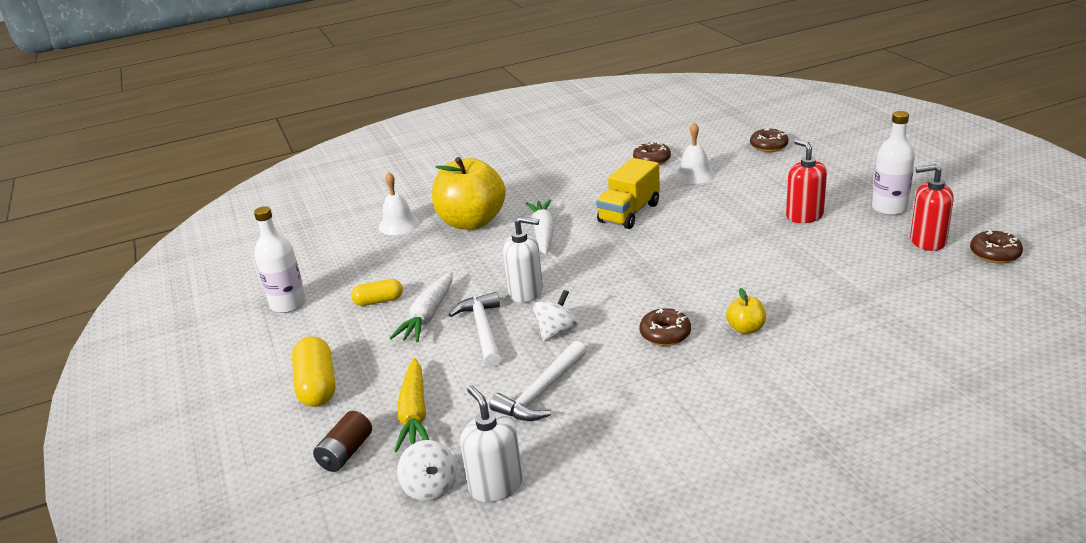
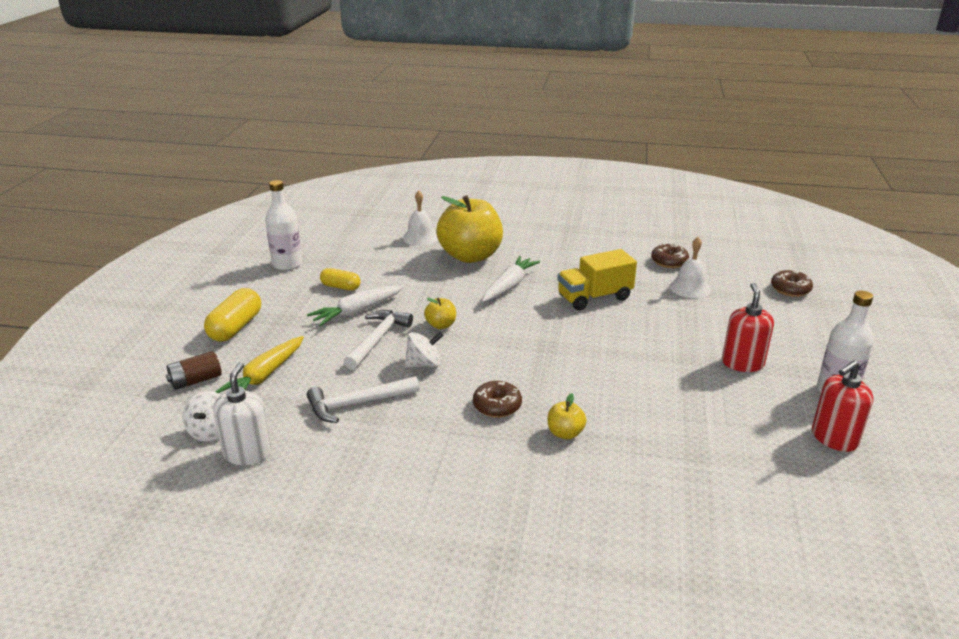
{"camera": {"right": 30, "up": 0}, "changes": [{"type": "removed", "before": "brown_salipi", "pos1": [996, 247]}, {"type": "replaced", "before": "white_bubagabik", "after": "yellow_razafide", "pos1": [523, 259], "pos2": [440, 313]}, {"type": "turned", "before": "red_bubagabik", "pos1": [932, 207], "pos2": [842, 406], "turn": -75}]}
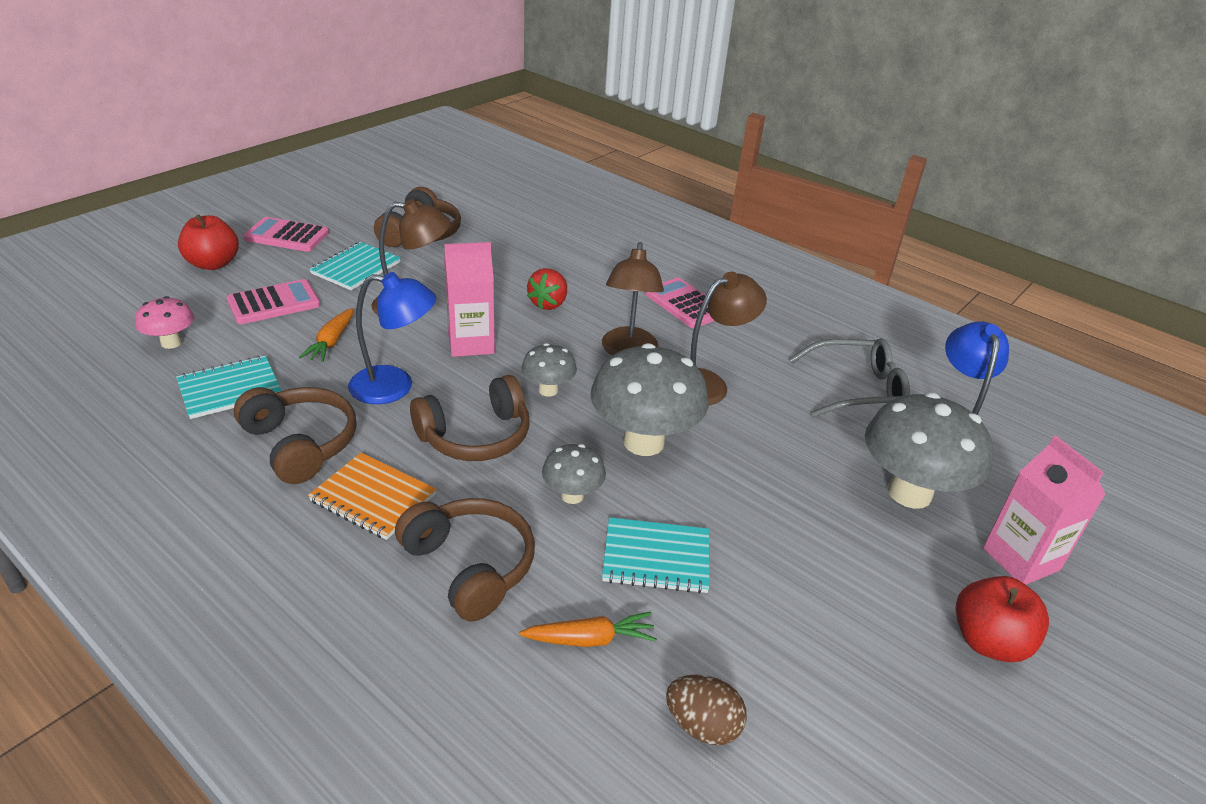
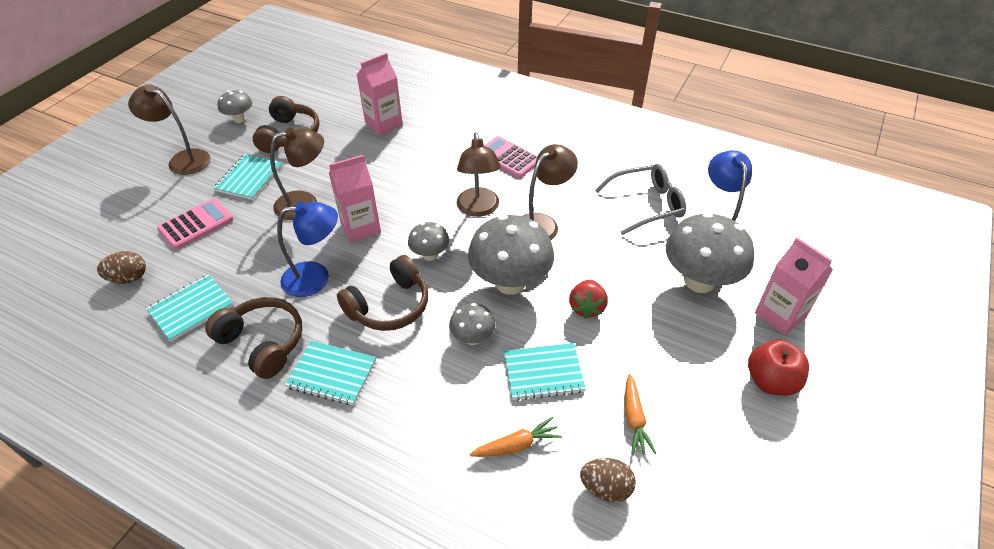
{"camera": {"right": -10, "up": 10}, "changes": [{"type": "removed", "before": "red_razafide", "pos1": [208, 242]}, {"type": "removed", "before": "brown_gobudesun", "pos1": [465, 559]}, {"type": "added", "after": "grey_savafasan", "pos2": [235, 106]}, {"type": "added", "after": "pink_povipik", "pos2": [380, 94]}, {"type": "moved", "before": "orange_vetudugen", "pos1": [326, 335], "pos2": [640, 414]}, {"type": "moved", "before": "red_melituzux", "pos1": [547, 289], "pos2": [588, 299]}, {"type": "replaced", "before": "pink_savafasan", "after": "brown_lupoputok", "pos1": [164, 322], "pos2": [121, 267]}, {"type": "replaced", "before": "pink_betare", "after": "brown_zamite", "pos1": [286, 234], "pos2": [169, 129]}, {"type": "recoloured", "before": "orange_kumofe", "after": "turquoise_kumofe", "pos1": [372, 496], "pos2": [330, 373]}]}
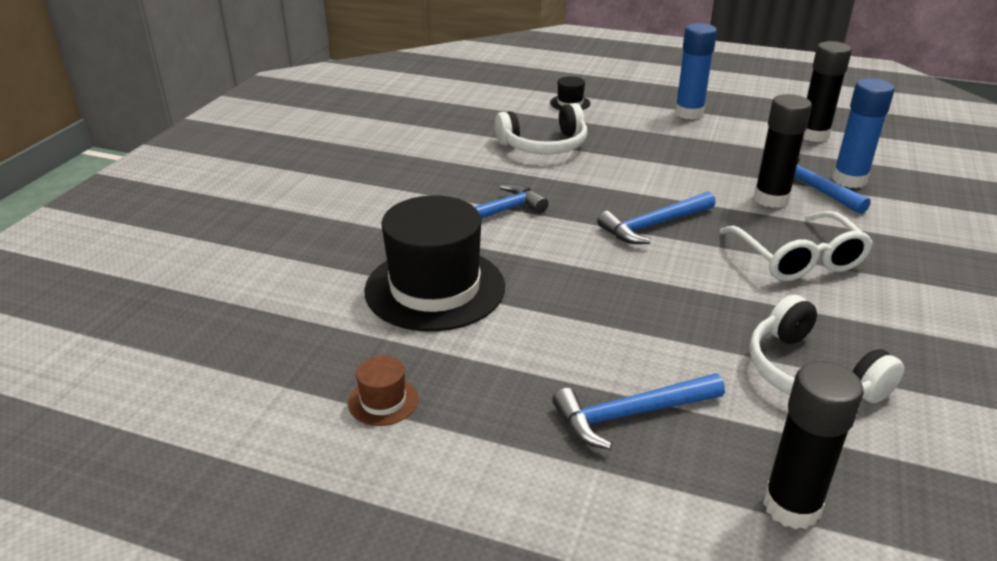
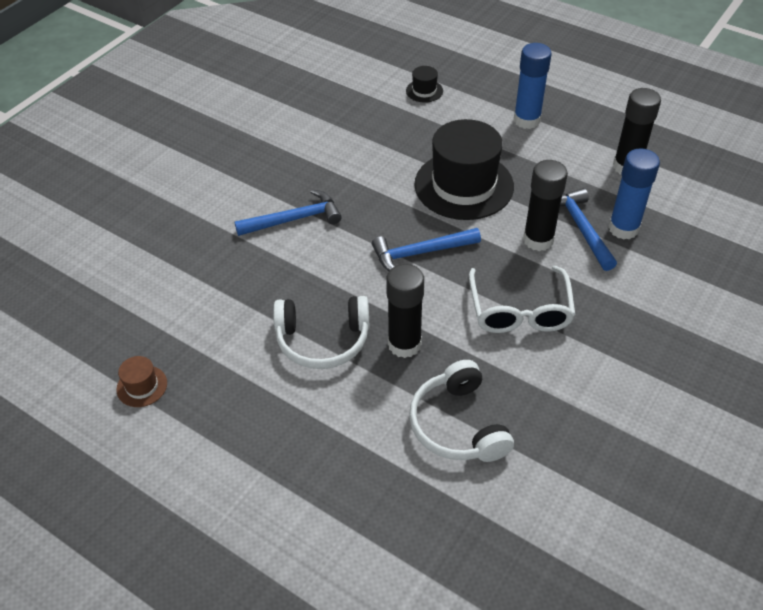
{"camera": {"right": 15, "up": 15}, "changes": [{"type": "removed", "before": "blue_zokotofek", "pos1": [638, 411]}, {"type": "moved", "before": "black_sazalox", "pos1": [434, 263], "pos2": [464, 169]}, {"type": "moved", "before": "white_gobudesun", "pos1": [541, 128], "pos2": [321, 332]}, {"type": "moved", "before": "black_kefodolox", "pos1": [813, 445], "pos2": [405, 311]}]}
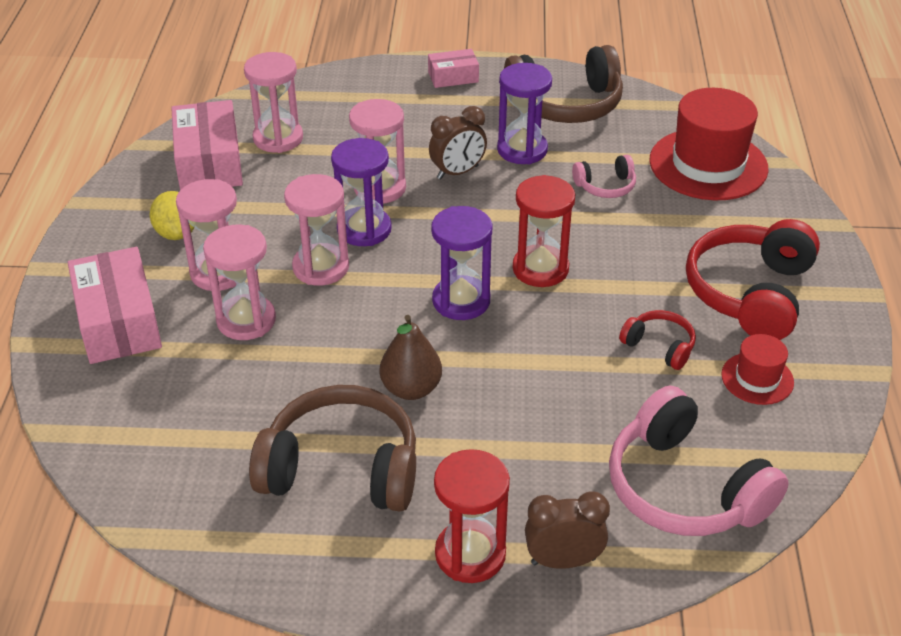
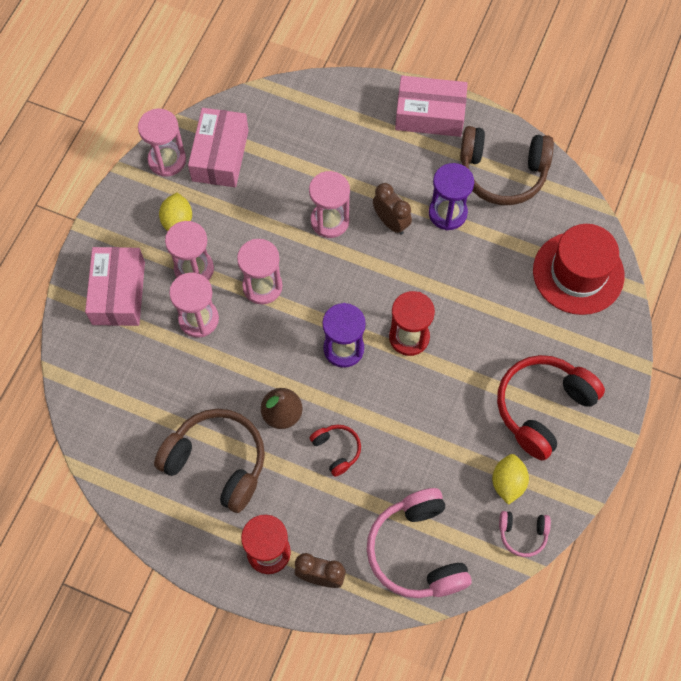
{"camera": {"right": 20, "up": 25}, "changes": [{"type": "removed", "before": "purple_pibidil", "pos1": [361, 192]}, {"type": "moved", "before": "pink_pibidil", "pos1": [273, 102], "pos2": [162, 143]}, {"type": "moved", "before": "pink_gobudesun", "pos1": [604, 176], "pos2": [525, 534]}, {"type": "moved", "before": "red_gobudesun", "pos1": [657, 340], "pos2": [335, 451]}, {"type": "replaced", "before": "red_sazalox", "after": "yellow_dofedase", "pos1": [757, 369], "pos2": [510, 479]}, {"type": "turned", "before": "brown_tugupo", "pos1": [458, 142], "pos2": [392, 209], "turn": -120}, {"type": "resized", "before": "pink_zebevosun", "pos1": [453, 68], "pos2": [431, 106], "scale": 1.82}]}
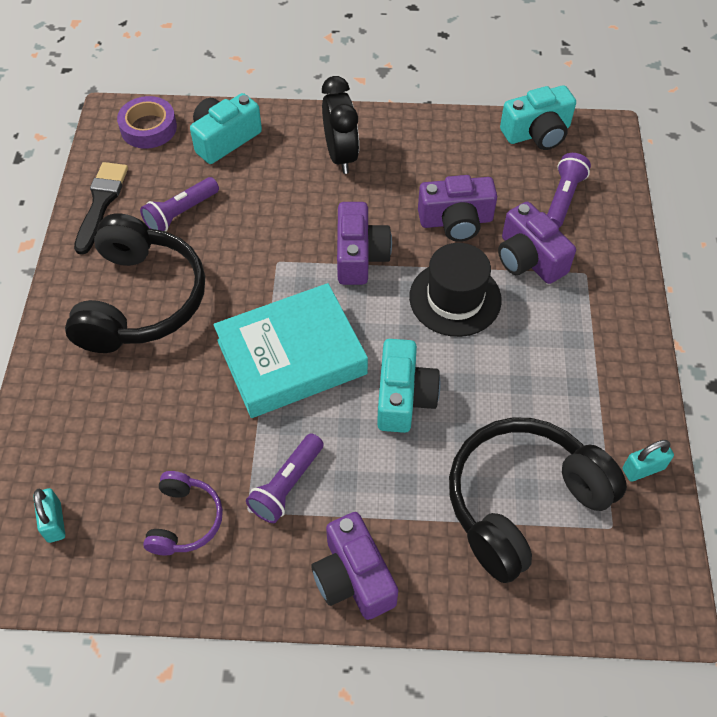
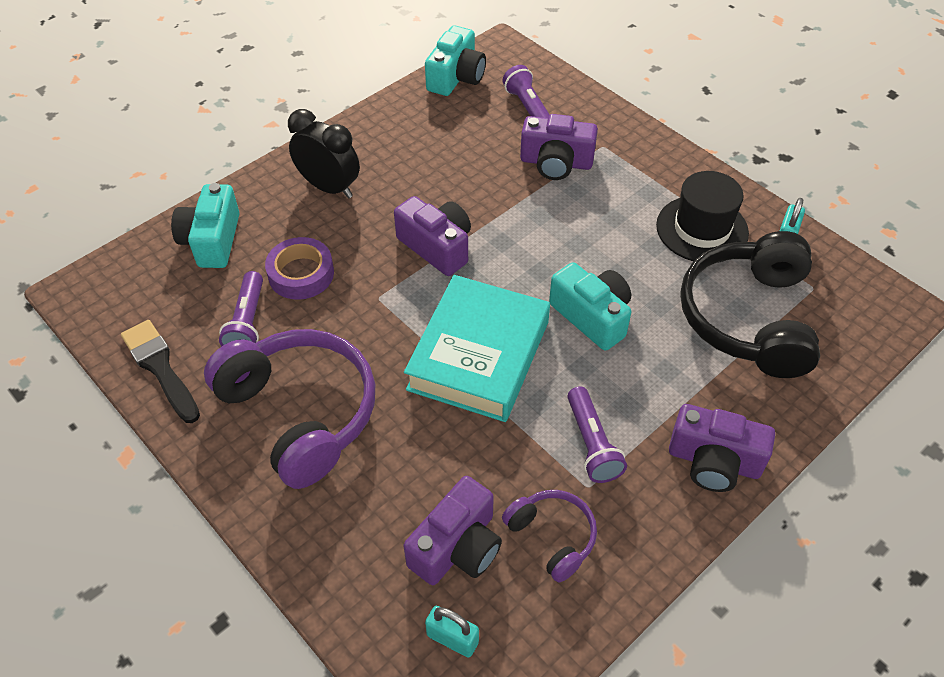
{"camera": {"right": -45, "up": -5}, "changes": [{"type": "moved", "before": "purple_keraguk", "pos1": [147, 122], "pos2": [299, 268]}, {"type": "moved", "before": "black_sazalox", "pos1": [455, 290], "pos2": [702, 217]}, {"type": "moved", "before": "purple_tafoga", "pos1": [457, 208], "pos2": [453, 530]}, {"type": "recoloured", "before": "black_gobudesun", "after": "purple_gobudesun", "pos1": [135, 283], "pos2": [289, 409]}]}
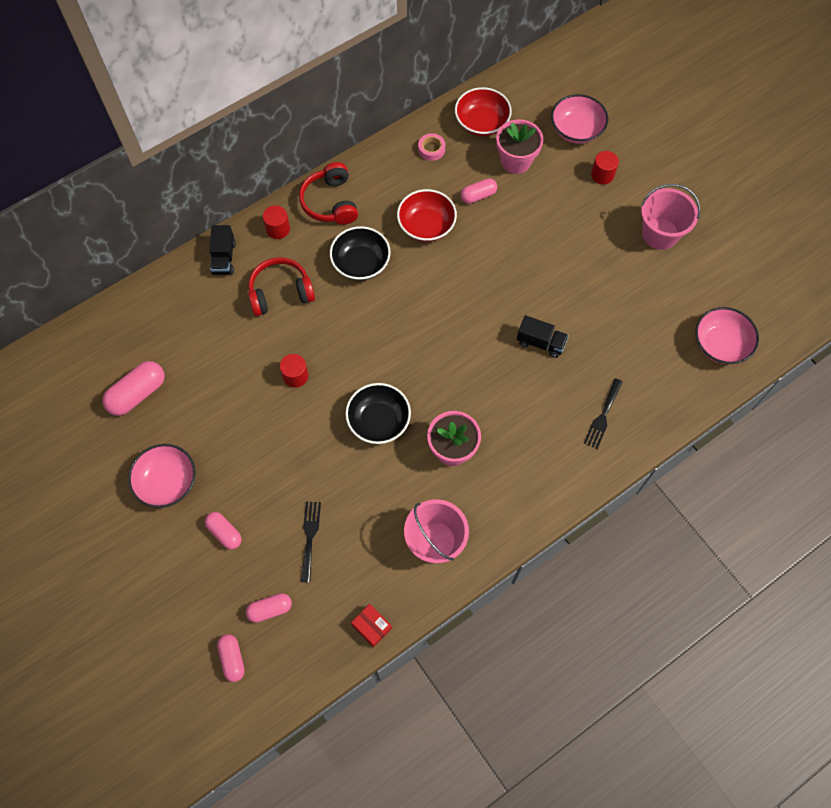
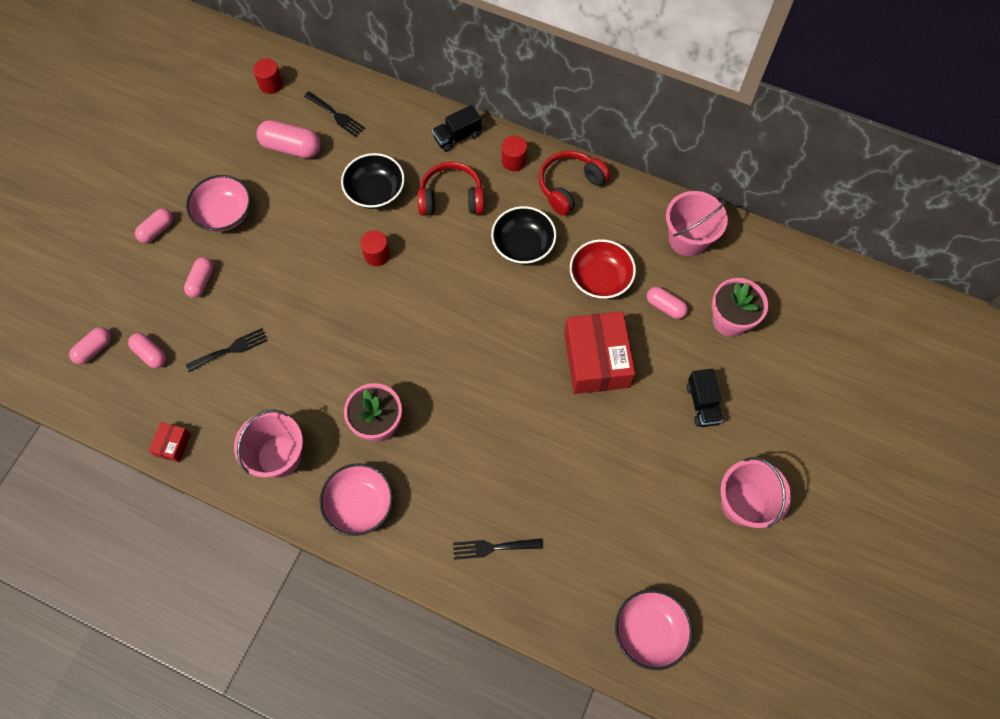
{"camera": {"right": 60, "up": 0}, "changes": [{"type": "removed", "before": "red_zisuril", "pos1": [483, 111]}, {"type": "added", "after": "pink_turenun", "pos2": [154, 225]}, {"type": "added", "after": "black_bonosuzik", "pos2": [334, 114]}, {"type": "added", "after": "red_zebevosun", "pos2": [599, 352]}, {"type": "moved", "before": "black_zisuril", "pos1": [378, 413], "pos2": [373, 181]}, {"type": "moved", "before": "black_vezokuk", "pos1": [543, 336], "pos2": [705, 398]}, {"type": "moved", "before": "pink_zisuril", "pos1": [579, 119], "pos2": [356, 499]}, {"type": "moved", "before": "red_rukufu", "pos1": [605, 167], "pos2": [268, 76]}, {"type": "replaced", "before": "pink_keraguk", "after": "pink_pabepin", "pos1": [431, 147], "pos2": [697, 223]}, {"type": "turned", "before": "red_gobudesun", "pos1": [281, 286], "pos2": [451, 189], "turn": -45}]}
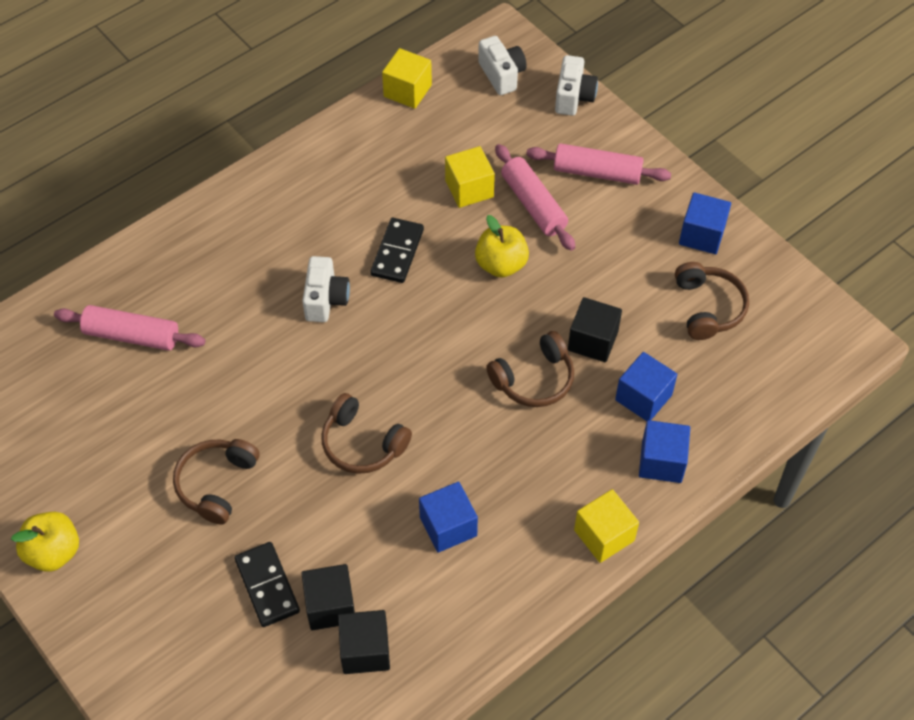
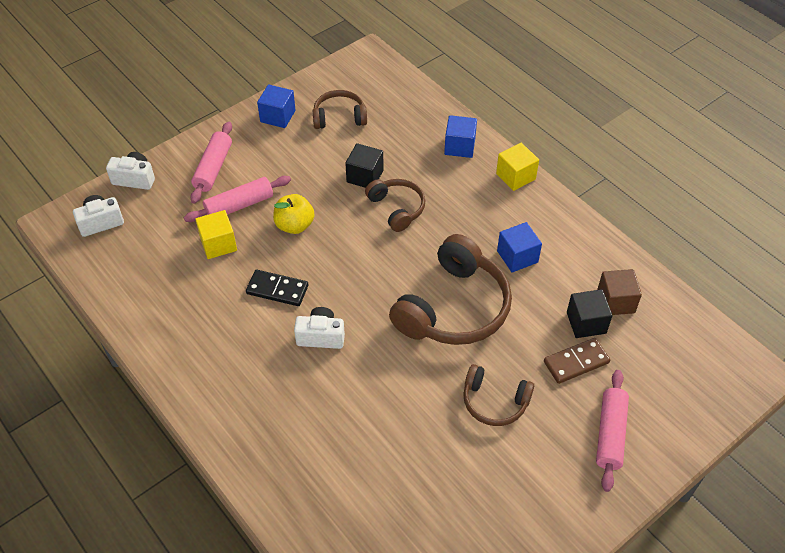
{"camera": {"right": -90, "up": -5}, "changes": [{"type": "removed", "before": "yellow_razafide", "pos1": [45, 542]}, {"type": "removed", "before": "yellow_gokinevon", "pos1": [407, 78]}, {"type": "removed", "before": "blue_gokinevon", "pos1": [646, 386]}, {"type": "moved", "before": "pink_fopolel", "pos1": [129, 328], "pos2": [612, 431]}, {"type": "recoloured", "before": "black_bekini", "after": "brown_bekini", "pos1": [267, 584], "pos2": [577, 361]}, {"type": "recoloured", "before": "black_gokinevon", "after": "brown_gokinevon", "pos1": [364, 642], "pos2": [619, 292]}, {"type": "resized", "before": "brown_gobudesun", "pos1": [366, 433], "pos2": [450, 289], "scale": 1.83}]}
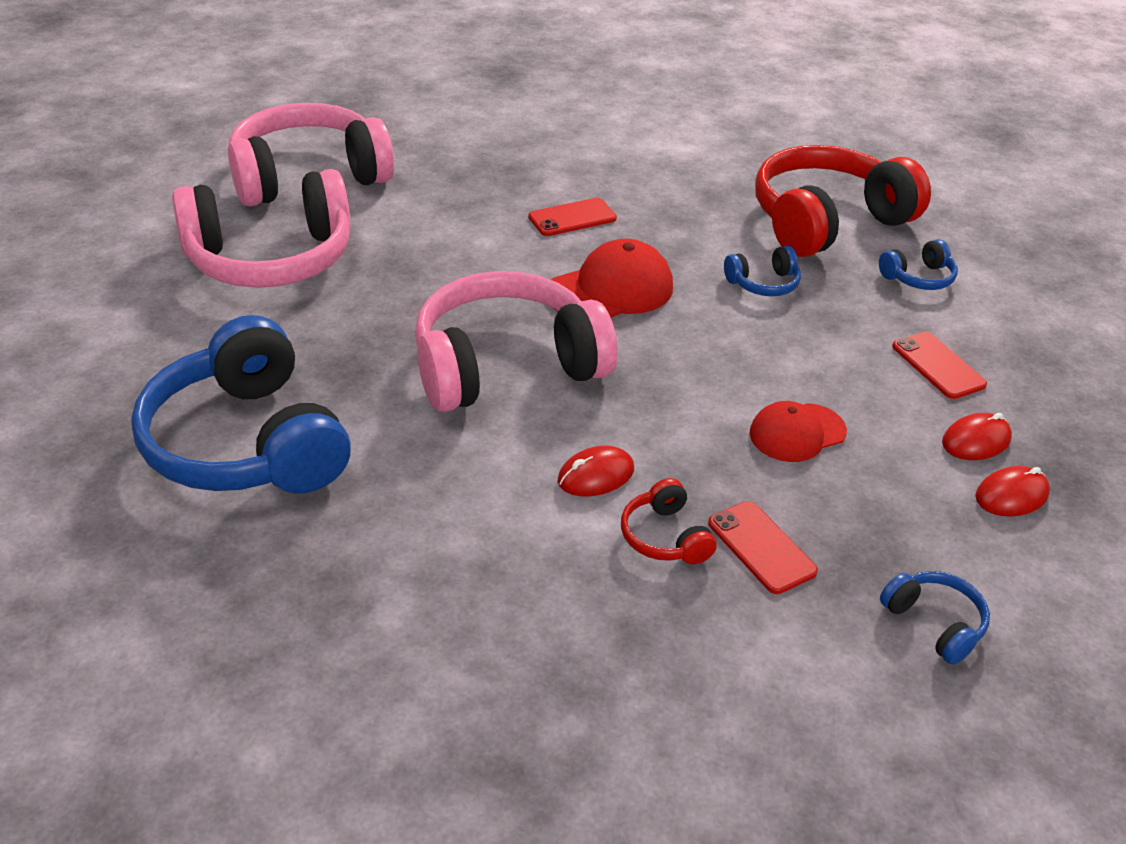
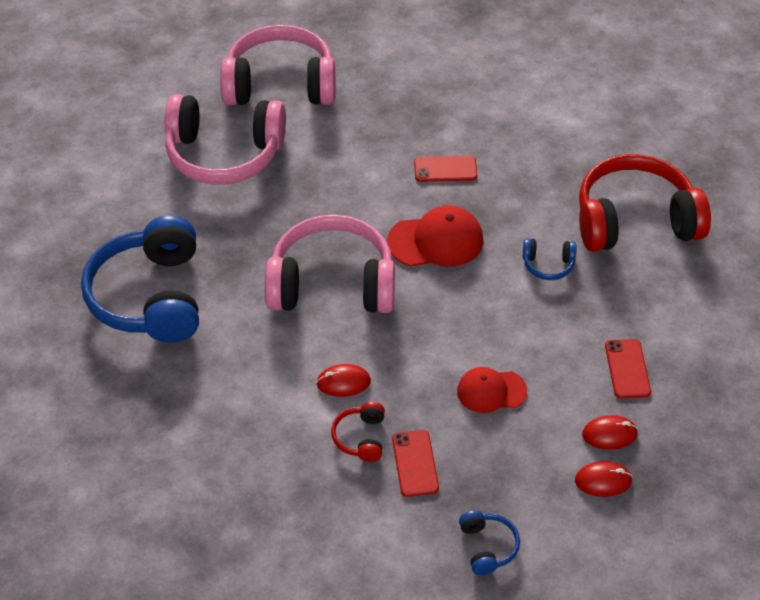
{"camera": {"right": 25, "up": 10}, "changes": [{"type": "removed", "before": "blue_gobudesun", "pos1": [918, 264]}]}
